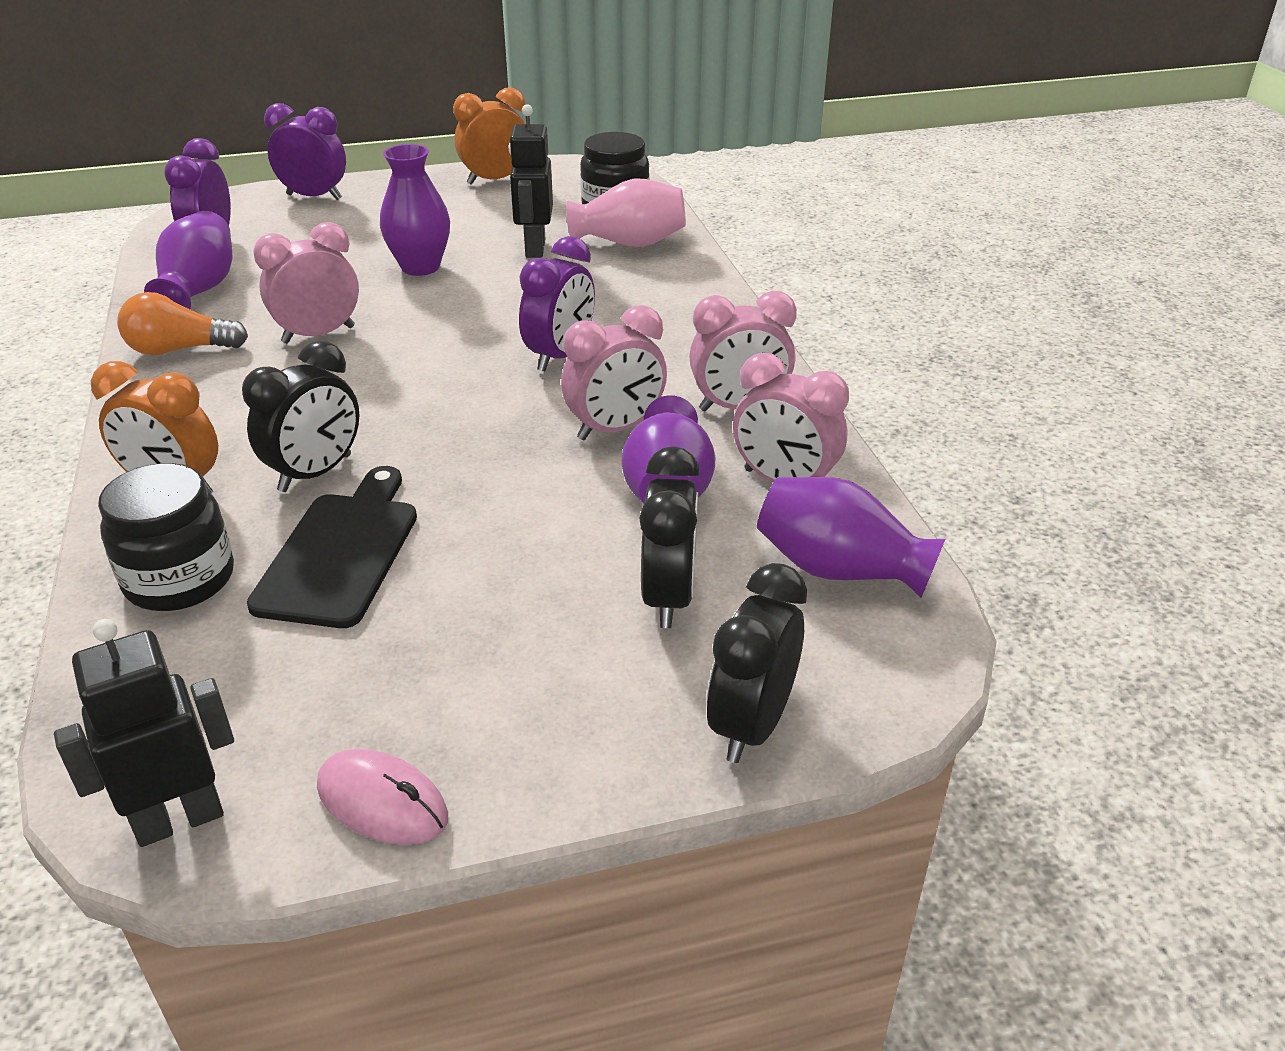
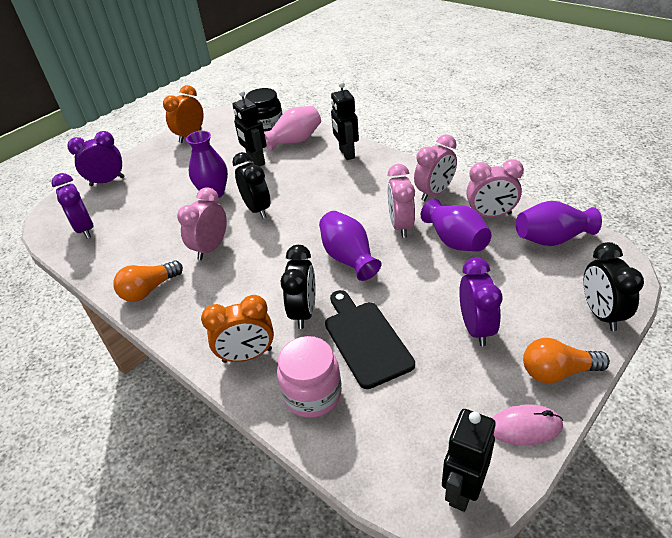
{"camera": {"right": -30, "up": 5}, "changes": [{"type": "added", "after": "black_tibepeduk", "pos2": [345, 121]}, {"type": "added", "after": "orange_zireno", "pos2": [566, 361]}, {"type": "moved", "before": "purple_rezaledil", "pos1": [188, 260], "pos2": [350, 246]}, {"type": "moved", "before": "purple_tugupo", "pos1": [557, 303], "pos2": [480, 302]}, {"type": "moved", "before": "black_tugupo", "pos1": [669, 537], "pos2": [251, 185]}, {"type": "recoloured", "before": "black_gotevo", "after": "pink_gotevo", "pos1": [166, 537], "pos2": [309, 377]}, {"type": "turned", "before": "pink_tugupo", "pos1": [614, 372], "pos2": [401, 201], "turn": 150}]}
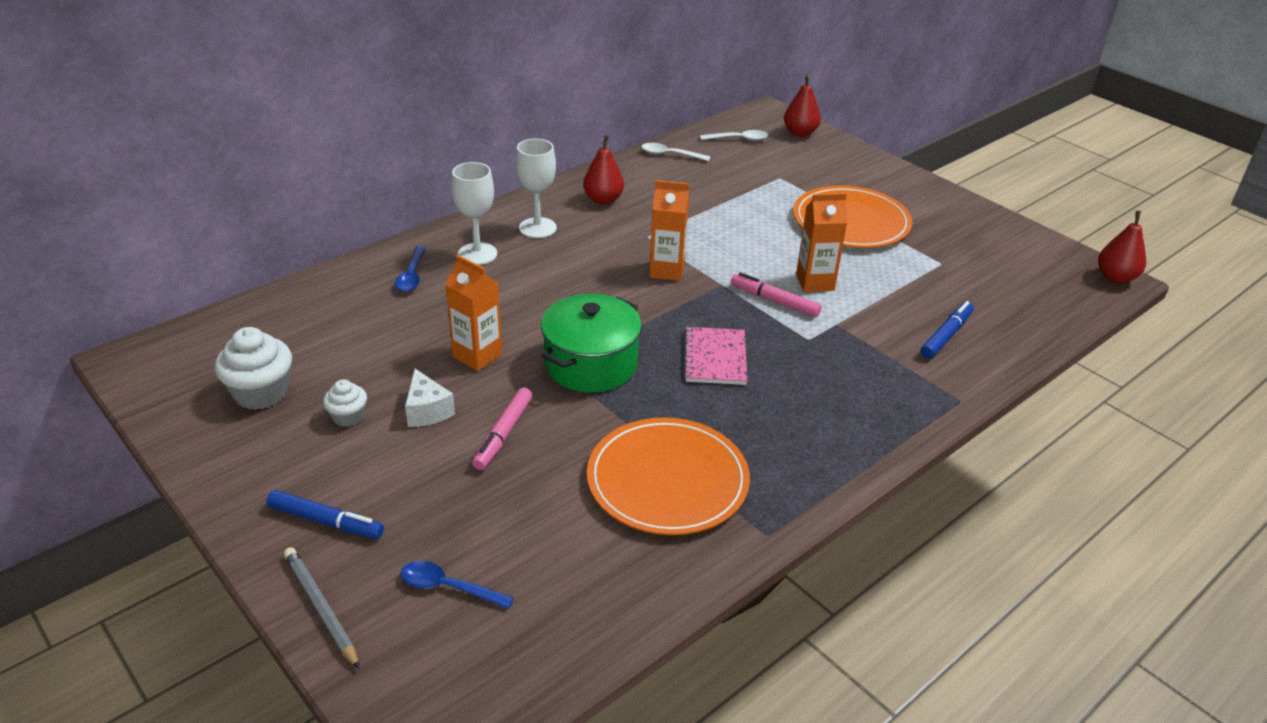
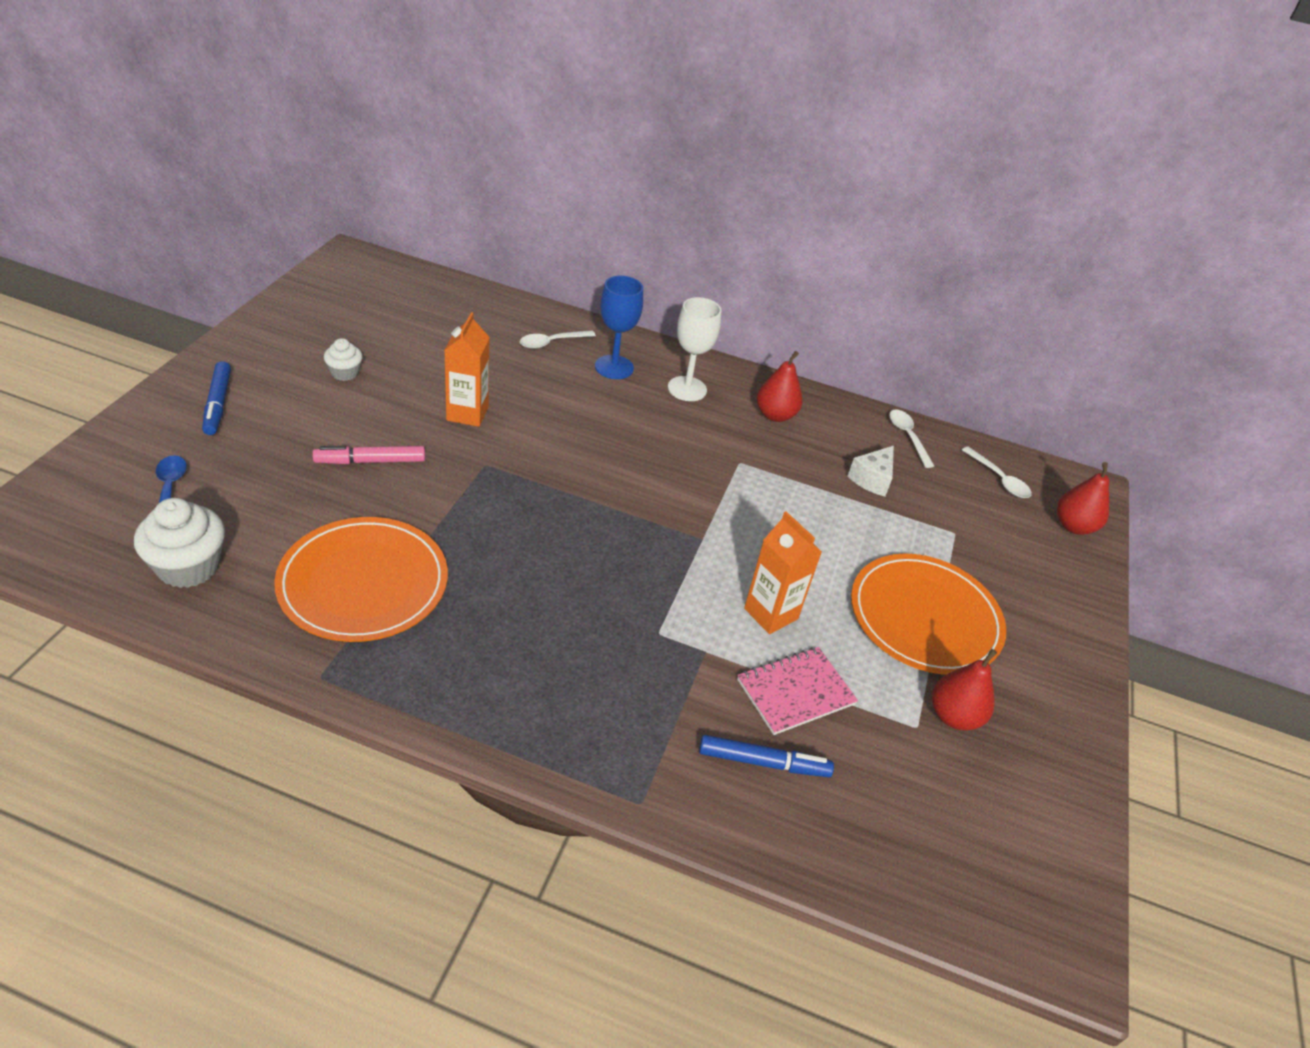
{"camera": {"right": 55, "up": 5}, "changes": [{"type": "removed", "before": "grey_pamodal", "pos1": [322, 608]}, {"type": "removed", "before": "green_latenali", "pos1": [591, 343]}, {"type": "removed", "before": "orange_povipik", "pos1": [669, 230]}, {"type": "removed", "before": "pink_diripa", "pos1": [776, 294]}, {"type": "moved", "before": "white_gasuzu", "pos1": [253, 368], "pos2": [179, 543]}, {"type": "moved", "before": "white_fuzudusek", "pos1": [430, 398], "pos2": [870, 471]}, {"type": "moved", "before": "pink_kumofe", "pos1": [715, 356], "pos2": [797, 691]}, {"type": "moved", "before": "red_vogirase", "pos1": [1122, 247], "pos2": [964, 690]}, {"type": "recoloured", "before": "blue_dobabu", "after": "white_dobabu", "pos1": [410, 269], "pos2": [557, 339]}, {"type": "recoloured", "before": "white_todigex", "after": "blue_todigex", "pos1": [474, 213], "pos2": [619, 327]}]}
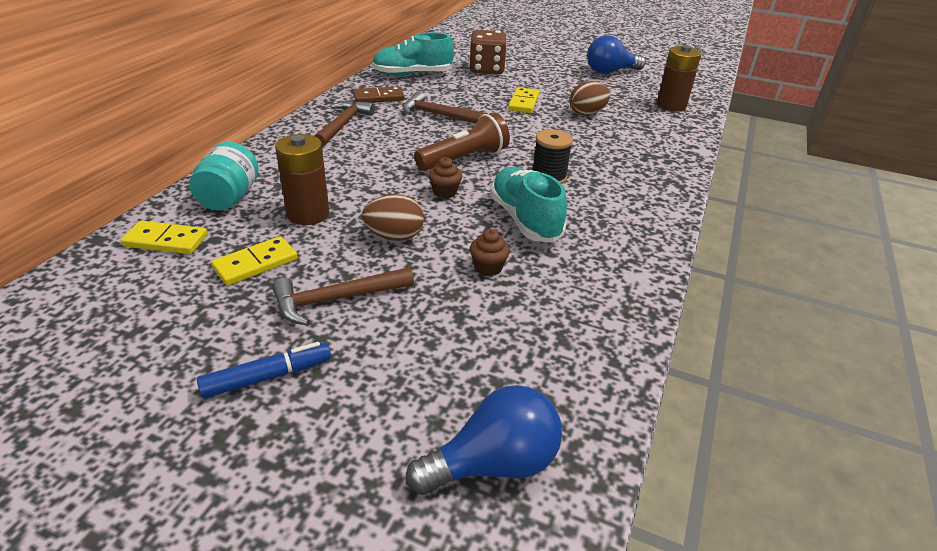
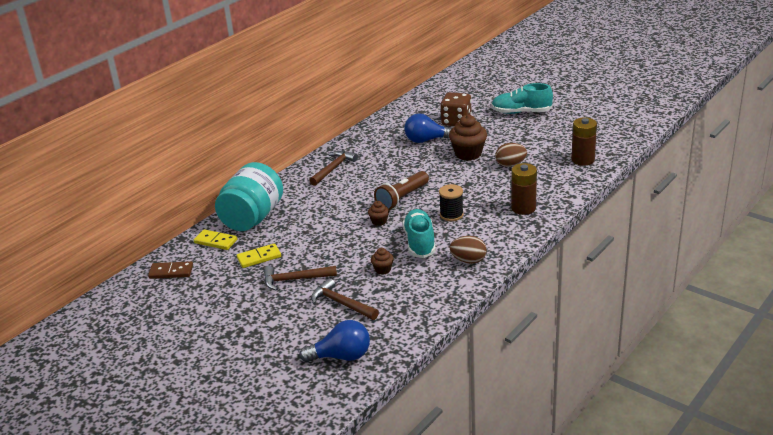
{"camera": {"right": 20, "up": -5}, "changes": [{"type": "removed", "before": "blue_diripa", "pos1": [264, 370]}, {"type": "moved", "before": "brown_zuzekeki", "pos1": [302, 179], "pos2": [524, 189]}, {"type": "moved", "before": "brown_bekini", "pos1": [379, 94], "pos2": [170, 270]}, {"type": "moved", "before": "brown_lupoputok", "pos1": [393, 217], "pos2": [468, 250]}, {"type": "moved", "before": "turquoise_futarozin", "pos1": [413, 54], "pos2": [522, 98]}, {"type": "moved", "before": "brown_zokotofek", "pos1": [445, 108], "pos2": [345, 299]}, {"type": "moved", "before": "blue_zireno", "pos1": [616, 54], "pos2": [428, 128]}, {"type": "replaced", "before": "yellow_bekini", "after": "brown_gasuzu", "pos1": [523, 100], "pos2": [468, 138]}, {"type": "turned", "before": "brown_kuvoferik", "pos1": [462, 142], "pos2": [401, 190], "turn": 150}, {"type": "resized", "before": "turquoise_gotevo", "pos1": [224, 176], "pos2": [249, 196], "scale": 1.71}]}
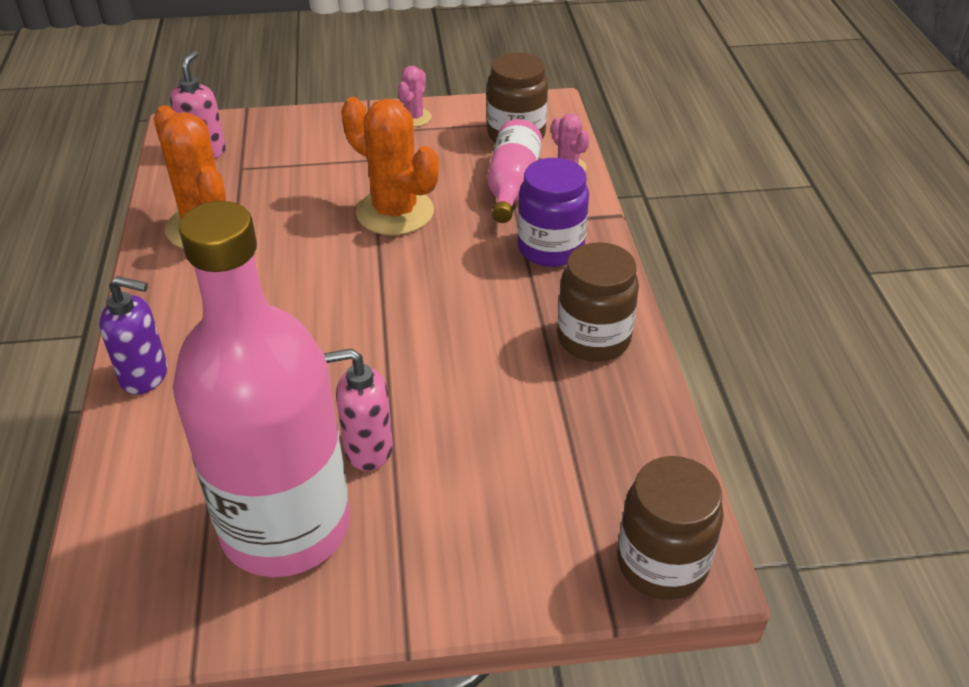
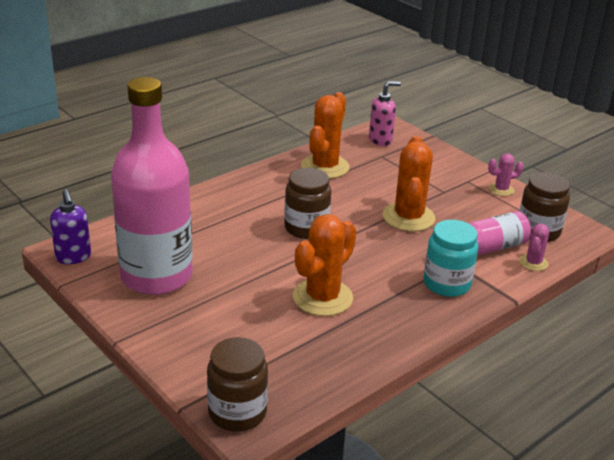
{"camera": {"right": 55, "up": -10}, "changes": [{"type": "removed", "before": "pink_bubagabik", "pos1": [358, 409]}, {"type": "added", "after": "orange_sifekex", "pos2": [325, 265]}, {"type": "moved", "before": "purple_bubagabik", "pos1": [133, 335], "pos2": [70, 226]}, {"type": "moved", "before": "brown_gotevo", "pos1": [598, 301], "pos2": [307, 203]}, {"type": "recoloured", "before": "purple_gotevo", "after": "turquoise_gotevo", "pos1": [553, 212], "pos2": [450, 258]}]}
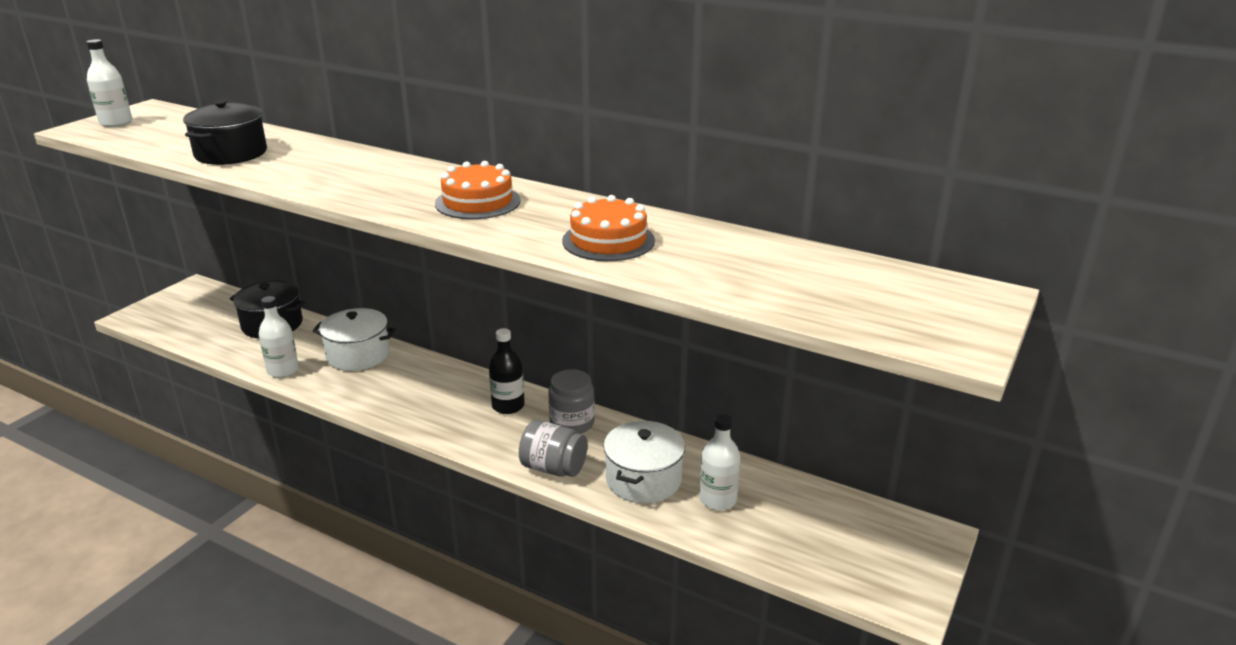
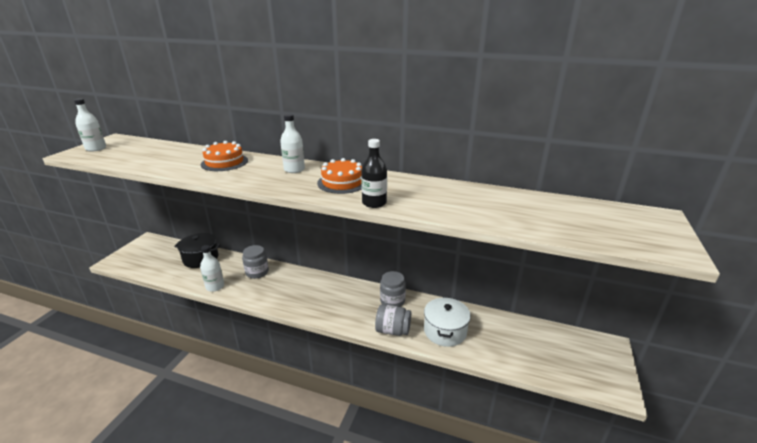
{"camera": {"right": -10, "up": 0}, "changes": [{"type": "removed", "before": "black_latenali", "pos1": [225, 132]}, {"type": "moved", "before": "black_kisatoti", "pos1": [507, 371], "pos2": [374, 173]}, {"type": "moved", "before": "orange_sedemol", "pos1": [608, 228], "pos2": [224, 156]}, {"type": "moved", "before": "white_kisatoti", "pos1": [720, 462], "pos2": [292, 143]}, {"type": "replaced", "before": "white_latenali", "after": "grey_gotevo", "pos1": [354, 339], "pos2": [255, 262]}]}
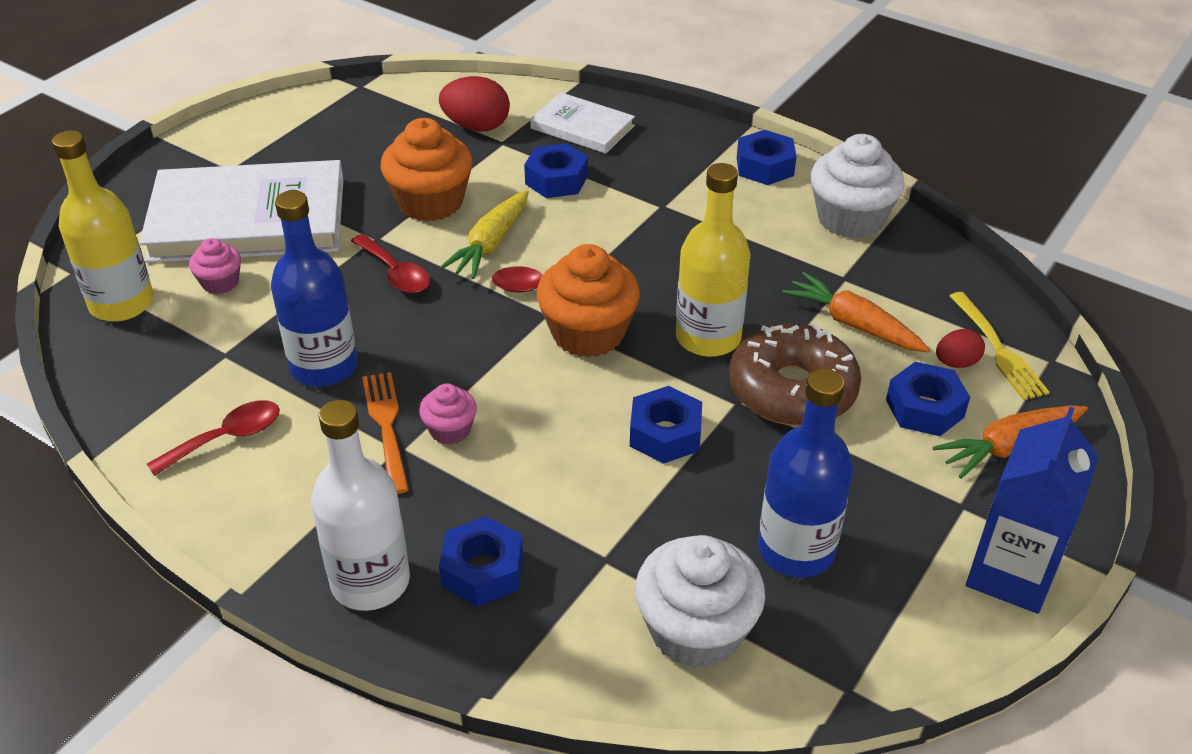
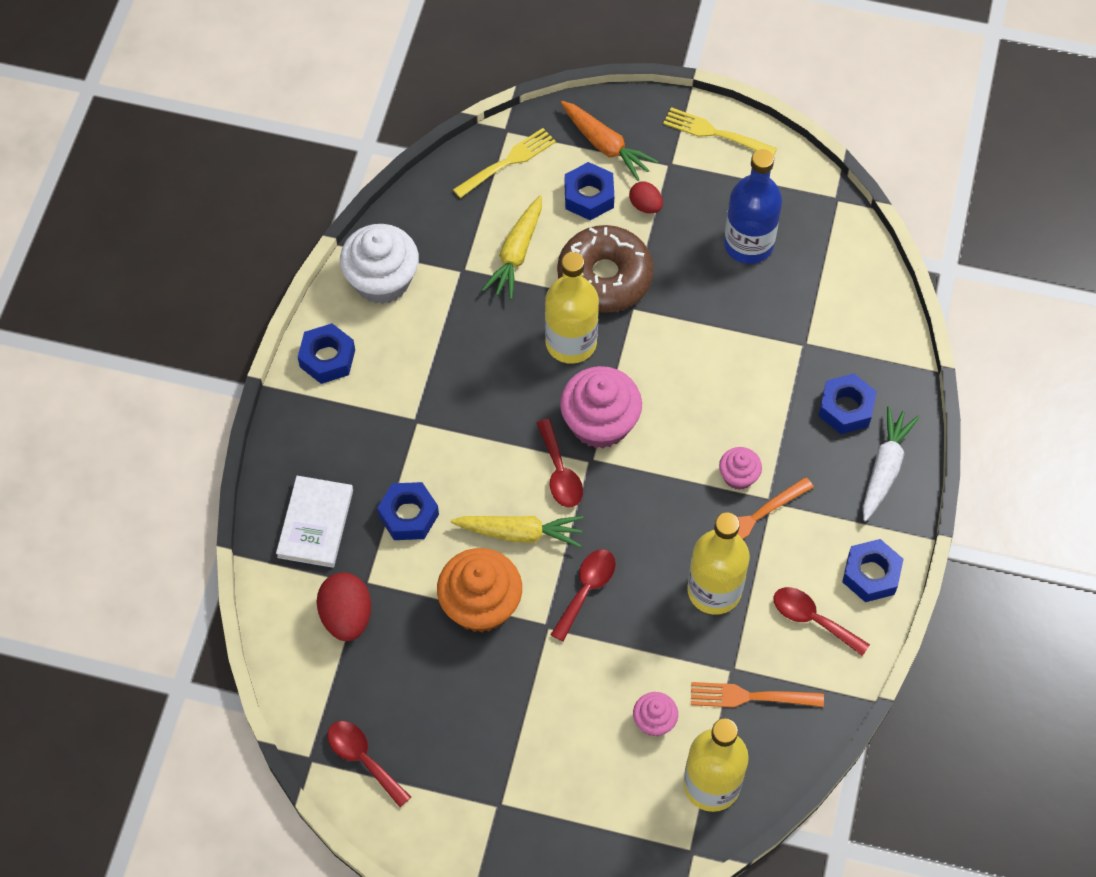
{"camera": {"right": -110, "up": 20}, "changes": [{"type": "removed", "before": "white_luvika", "pos1": [241, 211]}, {"type": "removed", "before": "white_gasuzu", "pos1": [700, 602]}, {"type": "added", "after": "red_dobabu", "pos2": [369, 764]}, {"type": "added", "after": "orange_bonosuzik", "pos2": [757, 695]}, {"type": "moved", "before": "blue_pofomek", "pos1": [666, 425], "pos2": [873, 570]}, {"type": "moved", "before": "red_lupoputok", "pos1": [960, 348], "pos2": [646, 197]}, {"type": "replaced", "before": "white_kisatoti", "after": "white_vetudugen", "pos1": [360, 505], "pos2": [891, 463]}, {"type": "replaced", "before": "blue_povipik", "after": "yellow_bonosuzik", "pos1": [1032, 510], "pos2": [720, 131]}, {"type": "recoloured", "before": "blue_kisatoti", "after": "yellow_kisatoti", "pos1": [314, 288], "pos2": [718, 564]}, {"type": "recoloured", "before": "orange_gasuzu", "after": "pink_gasuzu", "pos1": [588, 301], "pos2": [601, 407]}, {"type": "recoloured", "before": "orange_vetudugen", "after": "yellow_vetudugen", "pos1": [856, 312], "pos2": [512, 248]}]}
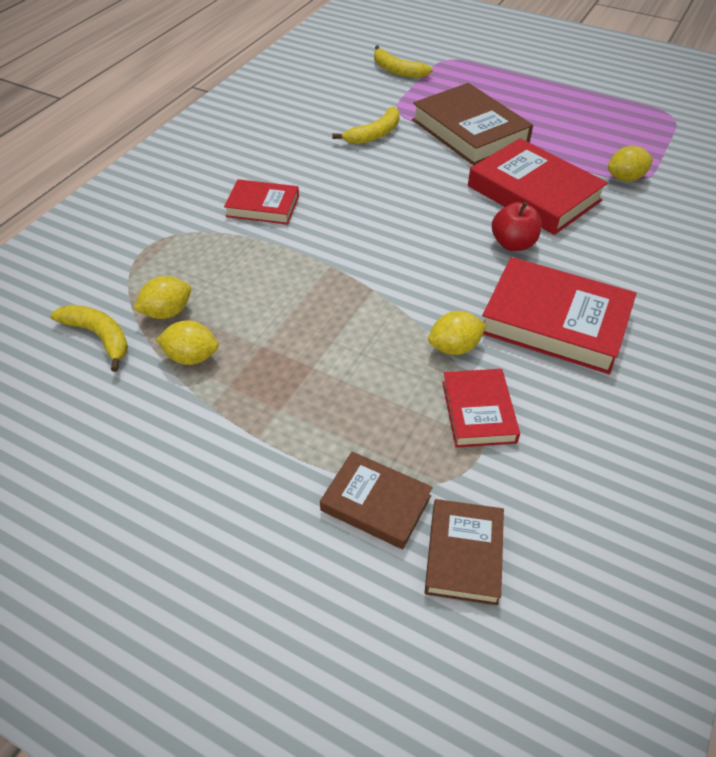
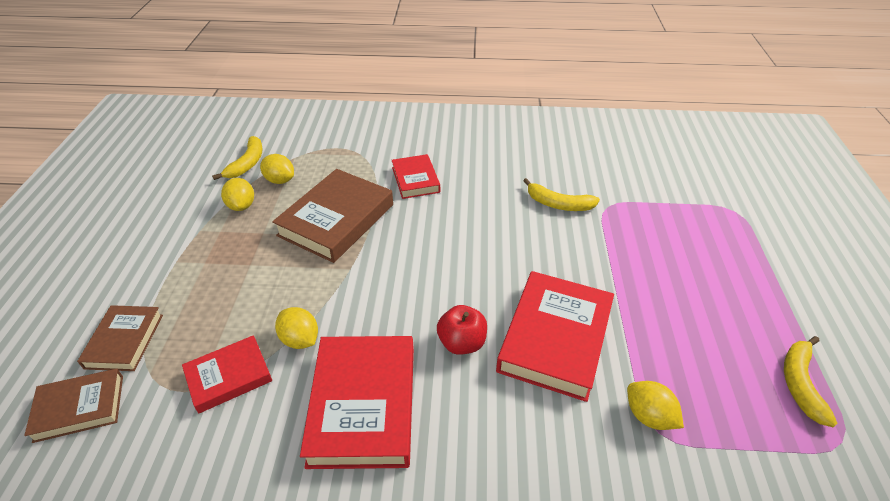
{"camera": {"right": 65, "up": -5}, "changes": [{"type": "moved", "before": "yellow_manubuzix", "pos1": [403, 61], "pos2": [811, 382]}, {"type": "moved", "before": "brown_luvika", "pos1": [472, 124], "pos2": [332, 216]}]}
